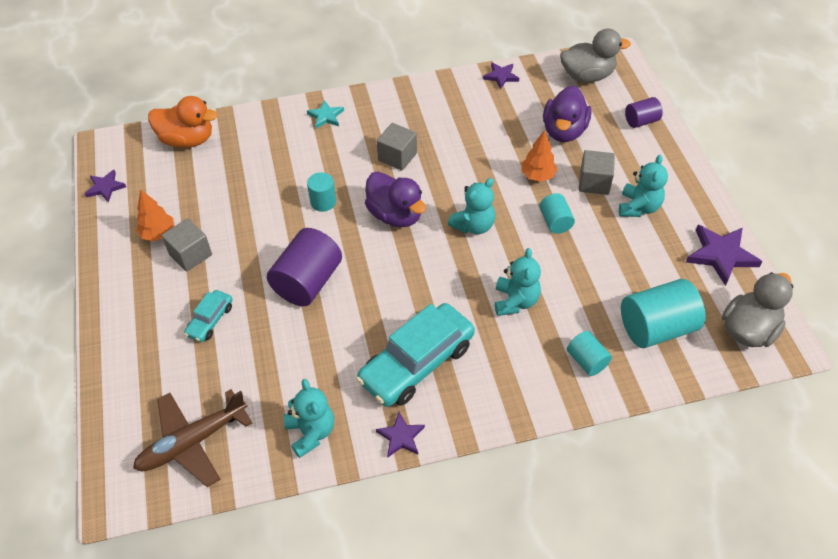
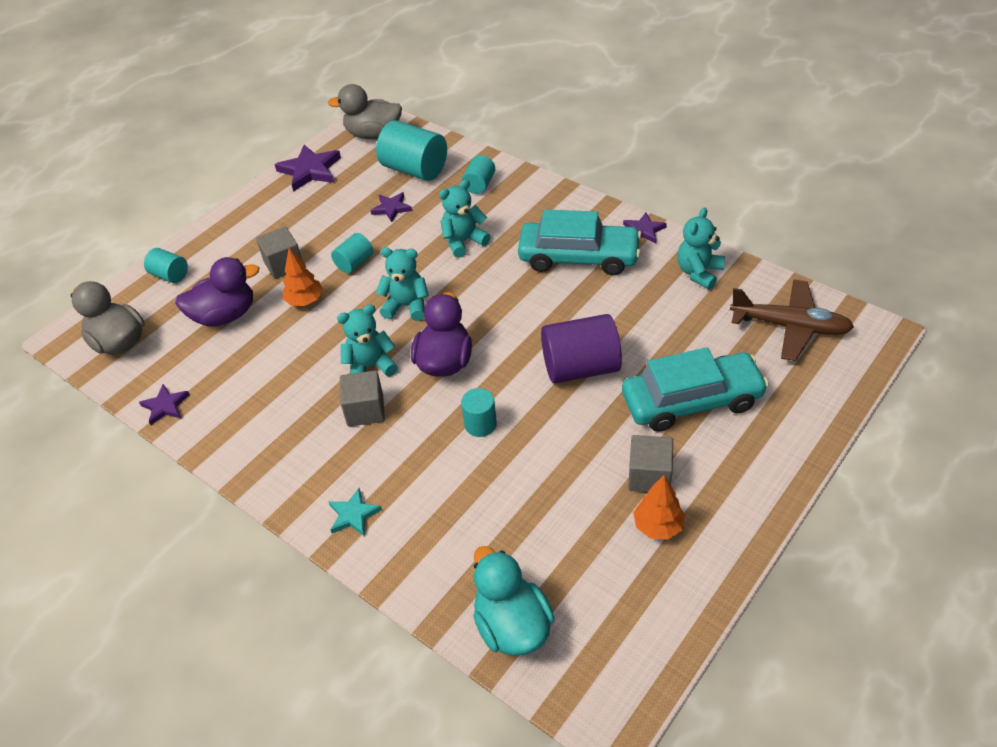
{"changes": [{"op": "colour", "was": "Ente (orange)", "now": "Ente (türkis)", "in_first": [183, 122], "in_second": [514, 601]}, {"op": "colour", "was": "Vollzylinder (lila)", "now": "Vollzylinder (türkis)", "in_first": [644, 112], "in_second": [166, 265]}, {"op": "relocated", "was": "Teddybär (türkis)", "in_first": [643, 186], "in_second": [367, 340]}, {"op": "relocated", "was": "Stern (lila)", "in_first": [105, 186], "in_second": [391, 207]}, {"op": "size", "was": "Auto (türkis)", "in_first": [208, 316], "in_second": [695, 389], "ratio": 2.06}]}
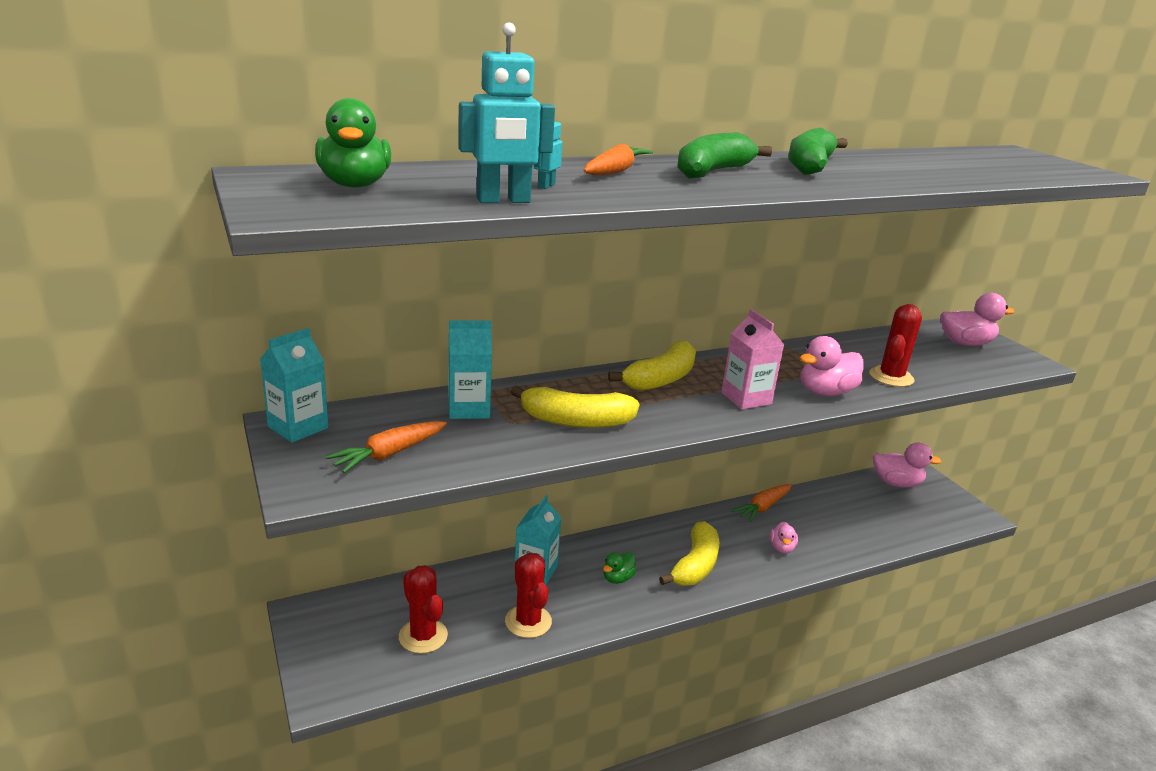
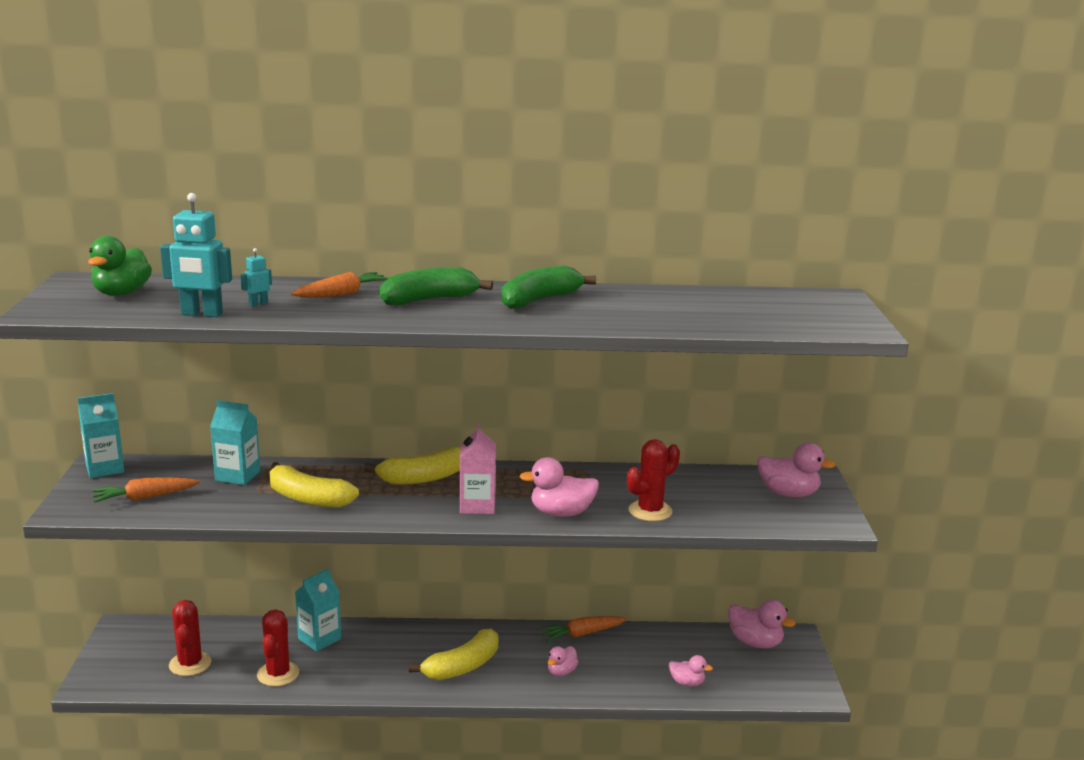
{"changes": [{"op": "missing", "was": "Ente (grün)", "in_first": [619, 568]}, {"op": "appeared", "now": "Ente (rosa)", "in_second": [691, 670]}]}
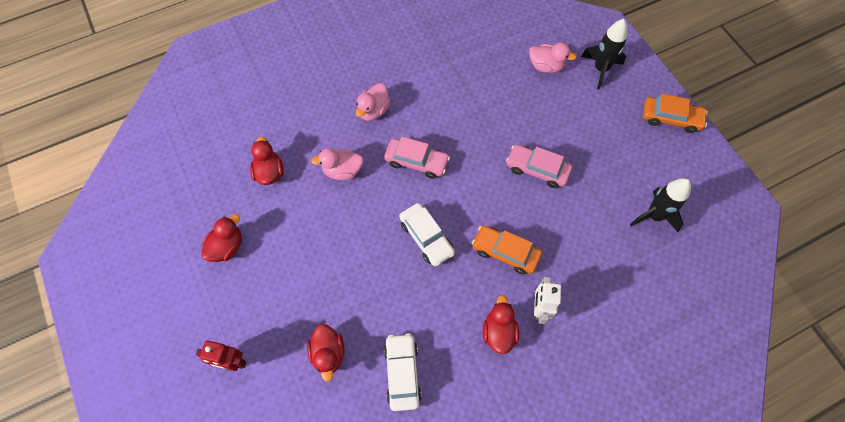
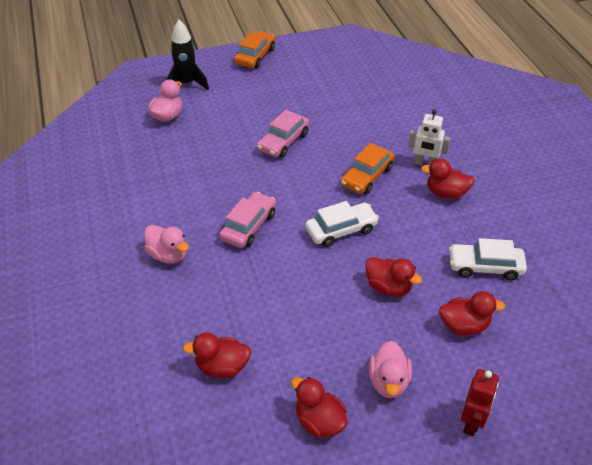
{"changes": [{"op": "relocated", "was": "Ente (rosa)", "in_first": [337, 164], "in_second": [390, 369]}, {"op": "missing", "was": "Rakete (schwarz)", "in_first": [660, 205]}, {"op": "appeared", "now": "Ente (rot)", "in_second": [393, 276]}]}
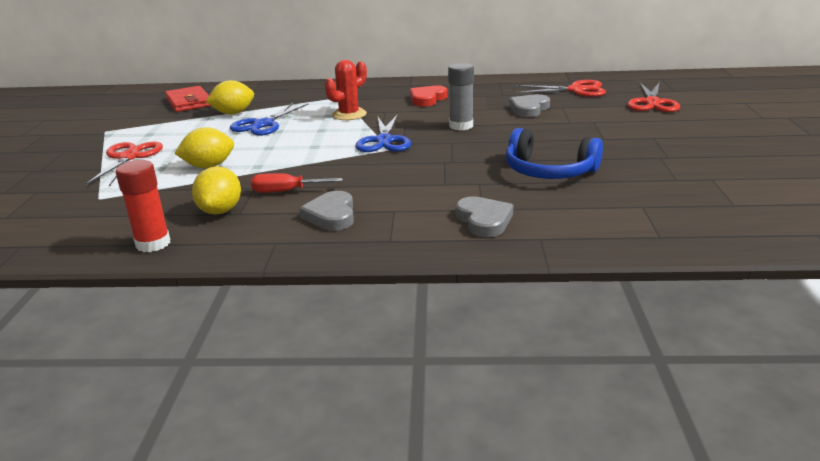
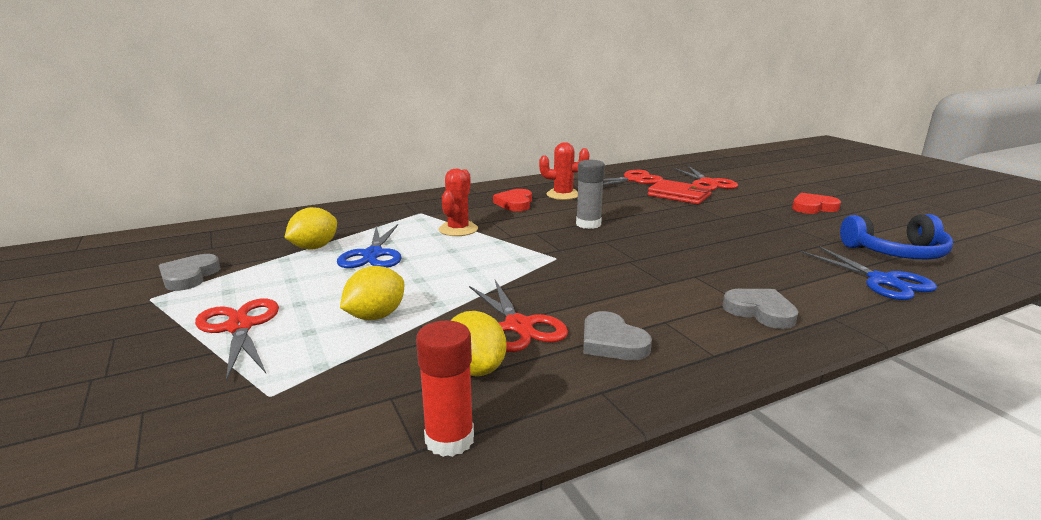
{"changes": [{"op": "relocated", "was": "Geldbörse (rot)", "in_first": [188, 99], "in_second": [680, 191]}, {"op": "relocated", "was": "Herz (grau)", "in_first": [529, 105], "in_second": [190, 272]}, {"op": "relocated", "was": "Schere (blau)", "in_first": [383, 133], "in_second": [869, 272]}, {"op": "relocated", "was": "Kopfhörer (blau)", "in_first": [554, 153], "in_second": [896, 237]}, {"op": "exchanged", "was": "Schraubenzieher (rot)", "now": "Schere (rot)", "in_first": [297, 183], "in_second": [518, 316]}, {"op": "appeared", "now": "Kaktus (rot)", "in_second": [564, 171]}, {"op": "appeared", "now": "Herz (rot)", "in_second": [816, 203]}]}
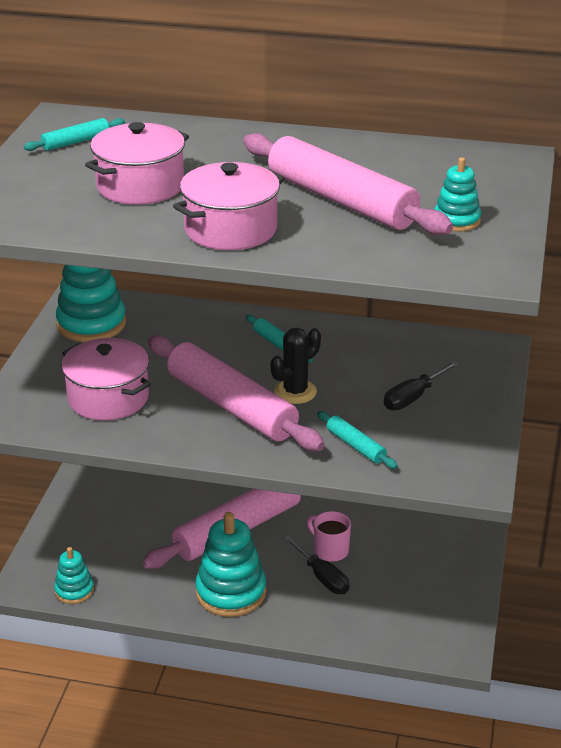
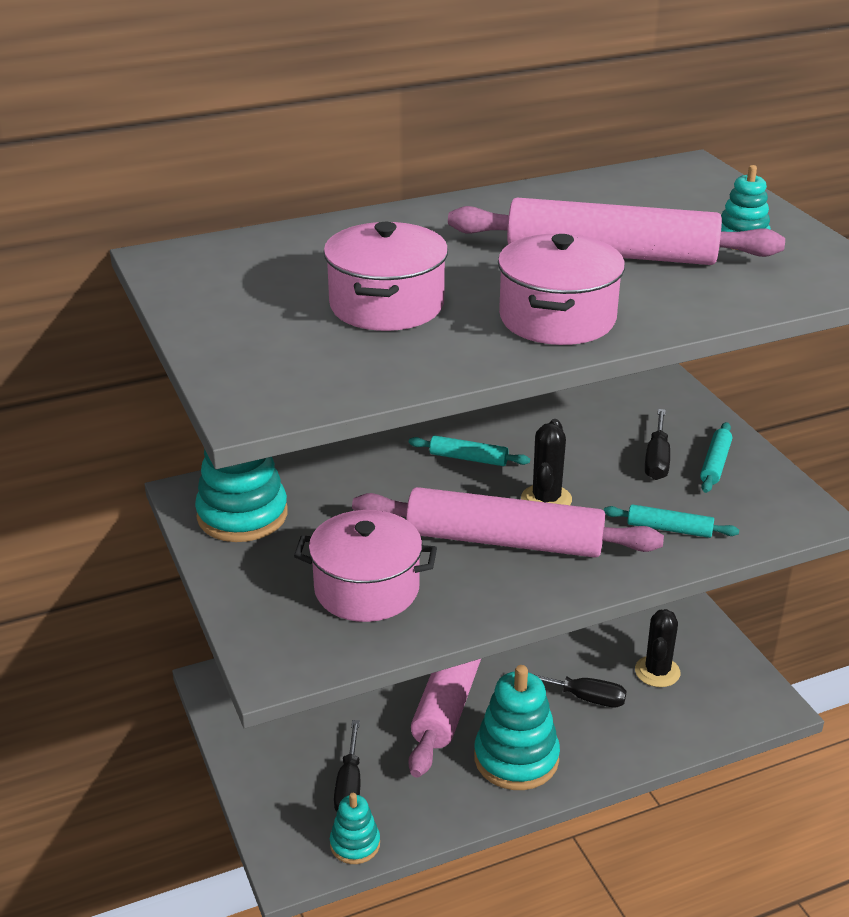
{"changes": [{"op": "relocated", "was": "Nudelholz (türkis)", "in_first": [74, 134], "in_second": [716, 457]}, {"op": "missing", "was": "Tasse (rosa)", "in_first": [329, 536]}, {"op": "appeared", "now": "Kaktus (schwarz)", "in_second": [657, 648]}, {"op": "appeared", "now": "Schraubenzieher (schwarz)", "in_second": [347, 766]}]}
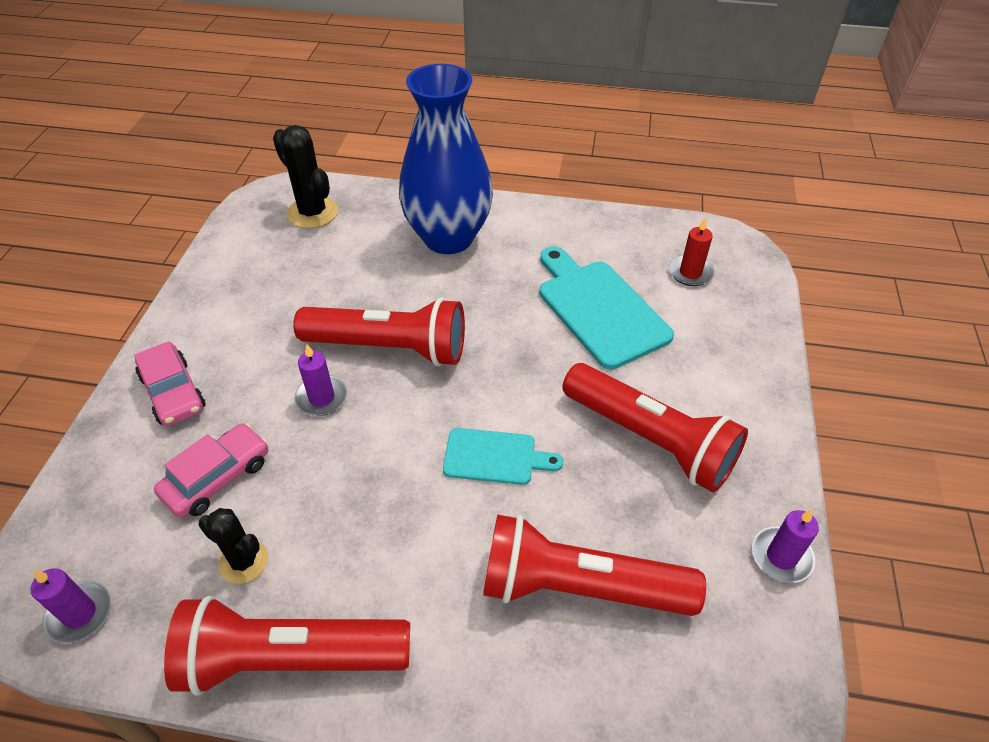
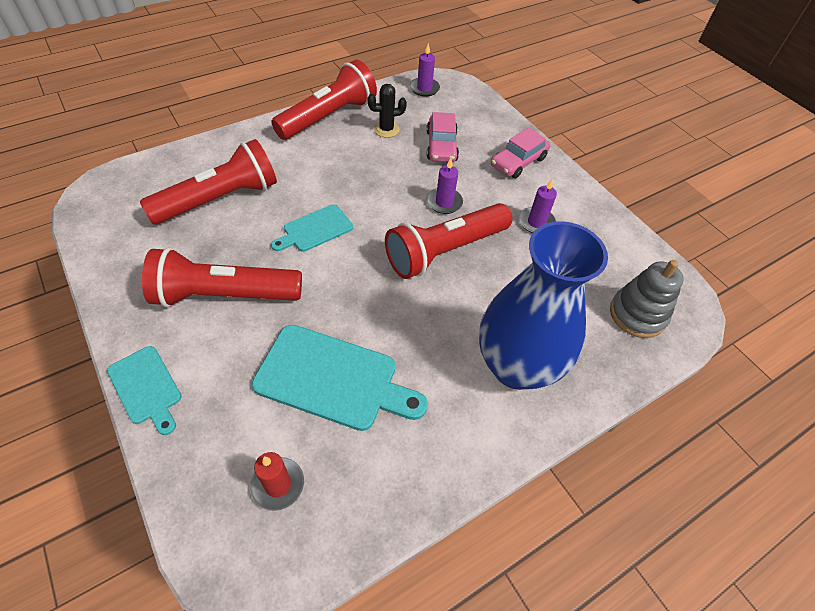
{"changes": [{"op": "exchanged", "was": "Kaktus (schwarz)", "now": "Stapelspielzeug (grau)", "in_first": [305, 177], "in_second": [647, 299]}, {"op": "spun", "was": "Auto (rosa)", "in_first": [170, 383], "in_second": [520, 153], "clockwise": -60}, {"op": "relocated", "was": "Kerze (lila)", "in_first": [785, 546], "in_second": [538, 206]}, {"op": "appeared", "now": "Schneidebrett (türkis)", "in_second": [144, 390]}]}
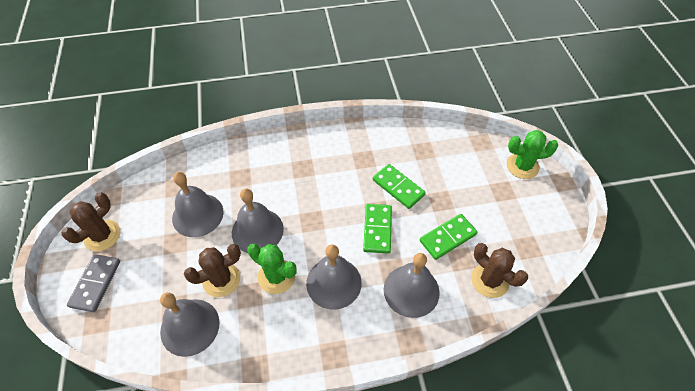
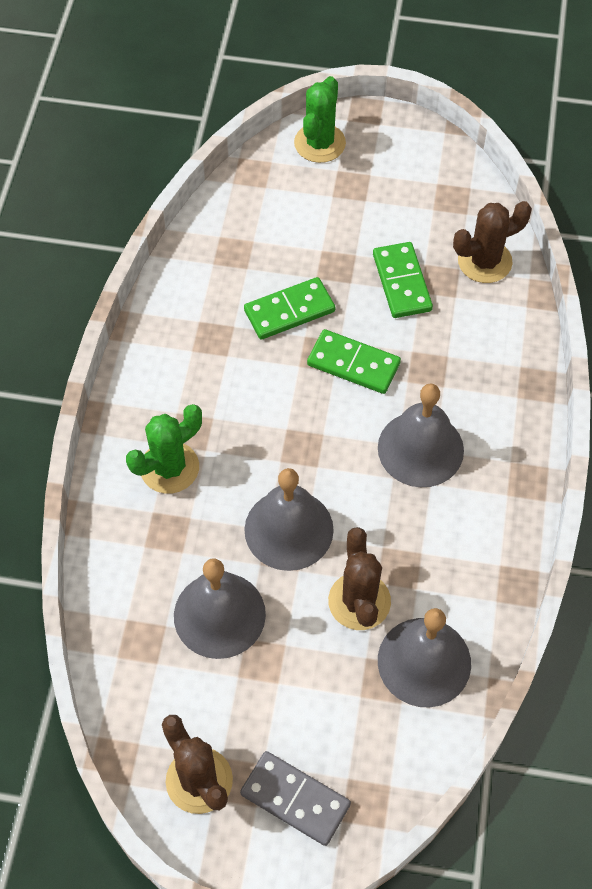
{"changes": [{"op": "relocated", "was": "Kaktus (grün)", "in_first": [272, 268], "in_second": [164, 449]}, {"op": "missing", "was": "Glocke (grau)", "in_first": [412, 285]}]}
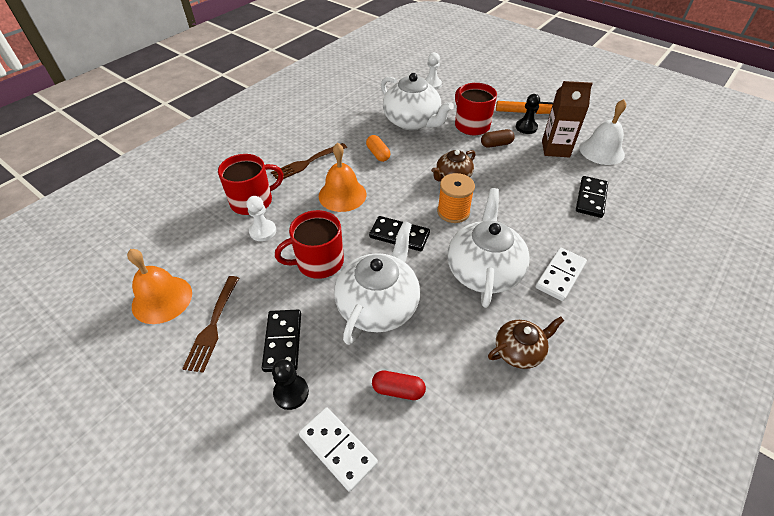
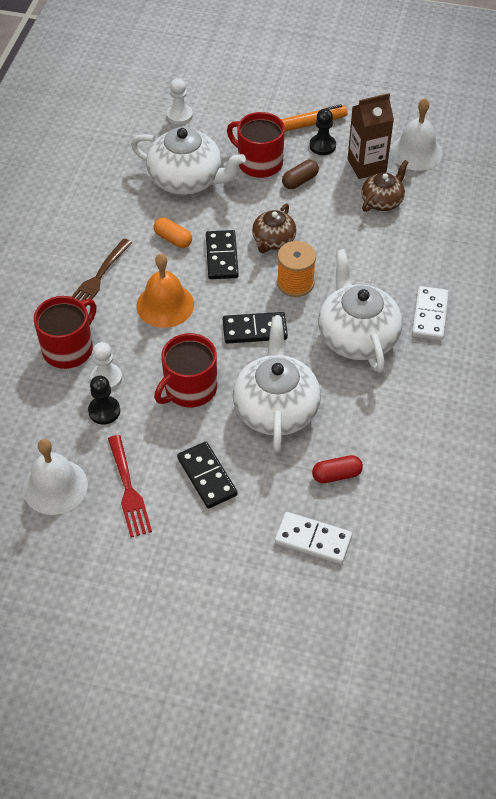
{"changes": [{"op": "relocated", "was": "Dominostein (schwarz)", "in_first": [592, 197], "in_second": [222, 254]}, {"op": "colour", "was": "Glocke (orange)", "now": "Glocke (weiß)", "in_first": [159, 286], "in_second": [55, 477]}, {"op": "colour", "was": "Gabel (braun)", "now": "Gabel (rot)", "in_first": [210, 324], "in_second": [130, 486]}, {"op": "relocated", "was": "Teekanne (braun)", "in_first": [526, 343], "in_second": [385, 186]}, {"op": "relocated", "was": "Bauer (schwarz)", "in_first": [290, 384], "in_second": [104, 400]}]}
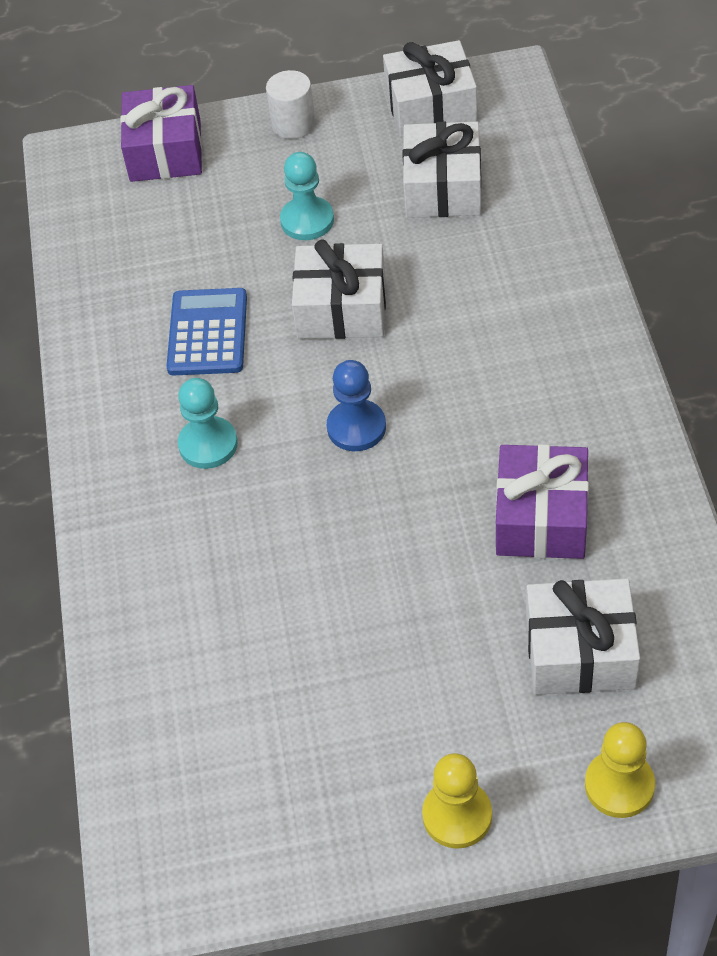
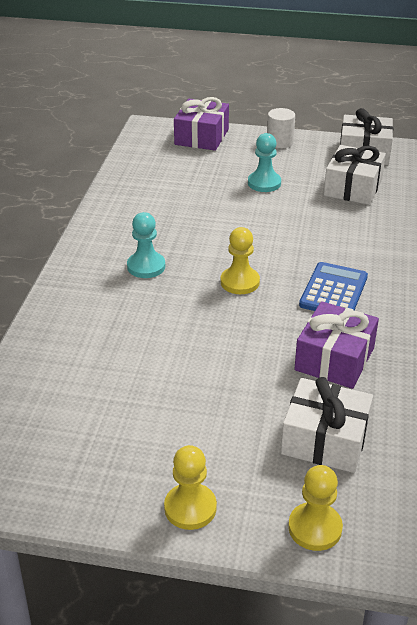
{"changes": [{"op": "missing", "was": "Geschenk (weiß)", "in_first": [339, 289]}, {"op": "relocated", "was": "Taschenrechner (blau)", "in_first": [206, 332], "in_second": [333, 286]}, {"op": "colour", "was": "Bauer (blau)", "now": "Bauer (gelb)", "in_first": [356, 405], "in_second": [240, 260]}]}
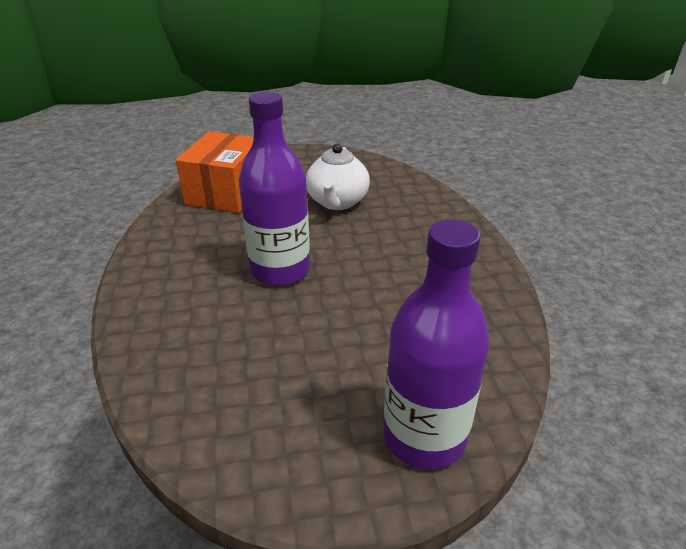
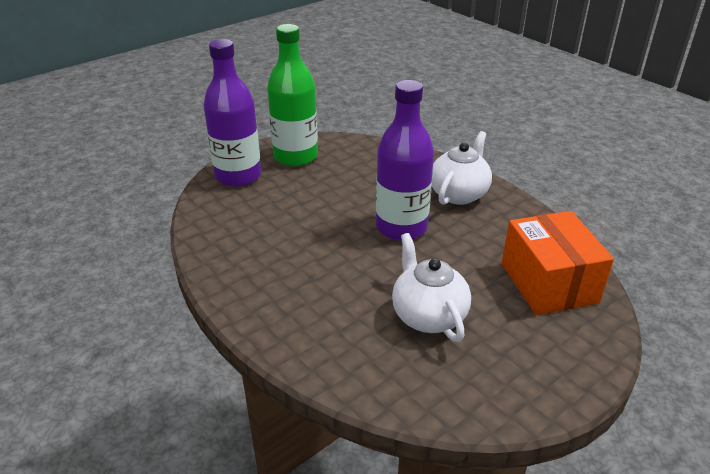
{"changes": [{"op": "appeared", "now": "Flasche (grün)", "in_second": [292, 95]}, {"op": "appeared", "now": "Teekanne (weiß)", "in_second": [462, 168]}]}
